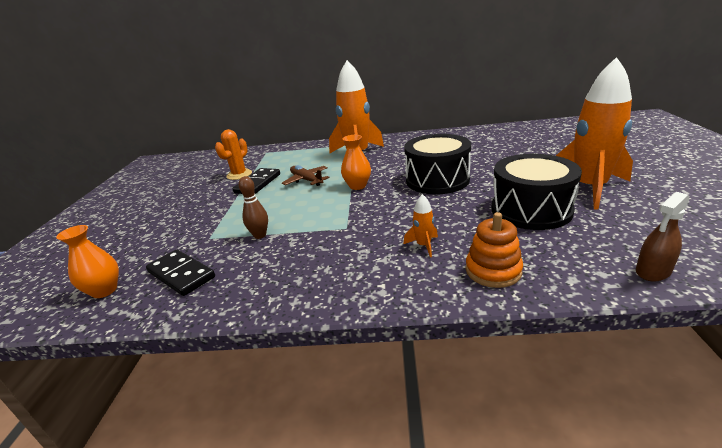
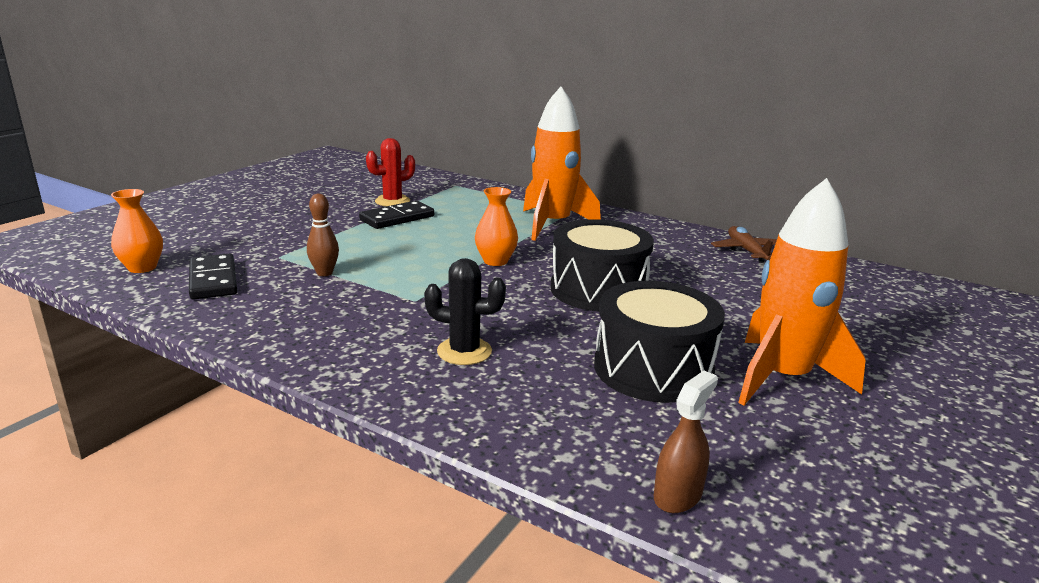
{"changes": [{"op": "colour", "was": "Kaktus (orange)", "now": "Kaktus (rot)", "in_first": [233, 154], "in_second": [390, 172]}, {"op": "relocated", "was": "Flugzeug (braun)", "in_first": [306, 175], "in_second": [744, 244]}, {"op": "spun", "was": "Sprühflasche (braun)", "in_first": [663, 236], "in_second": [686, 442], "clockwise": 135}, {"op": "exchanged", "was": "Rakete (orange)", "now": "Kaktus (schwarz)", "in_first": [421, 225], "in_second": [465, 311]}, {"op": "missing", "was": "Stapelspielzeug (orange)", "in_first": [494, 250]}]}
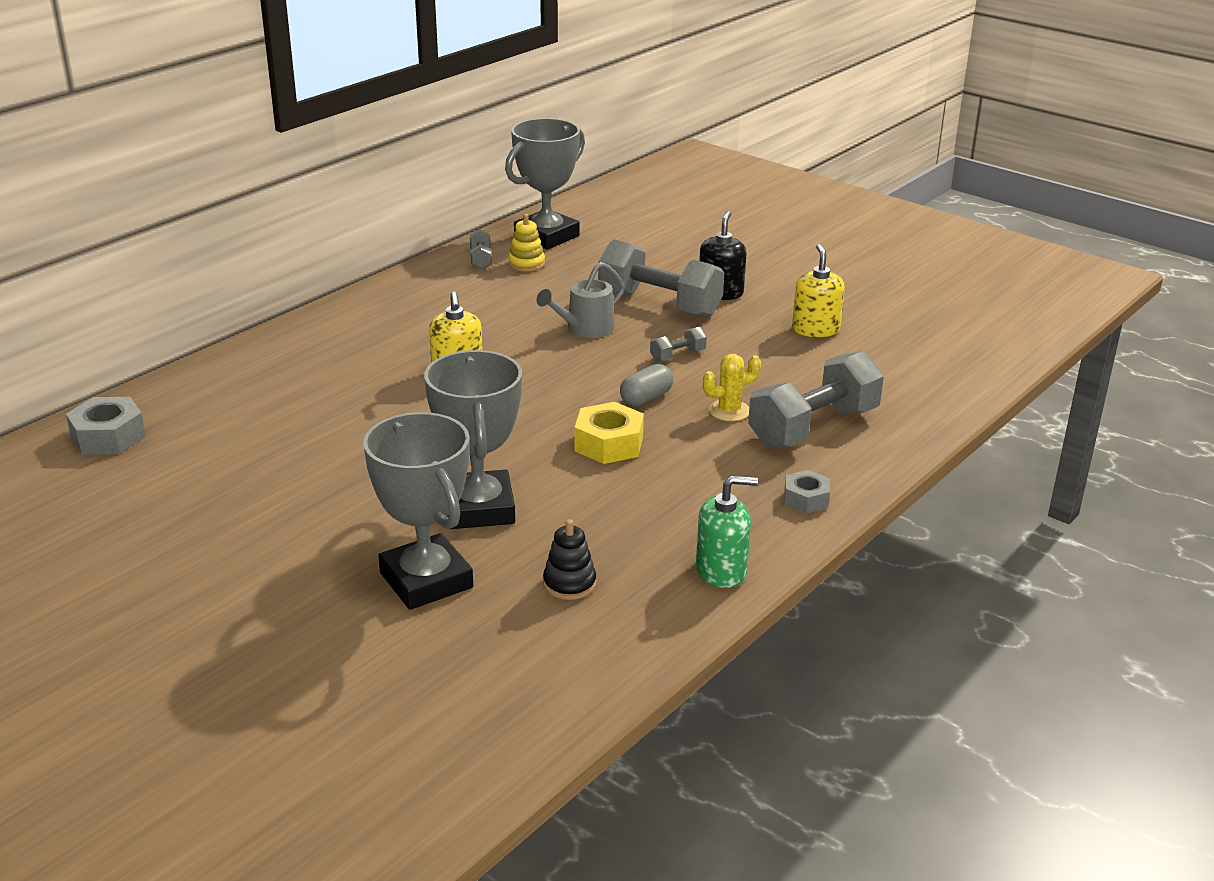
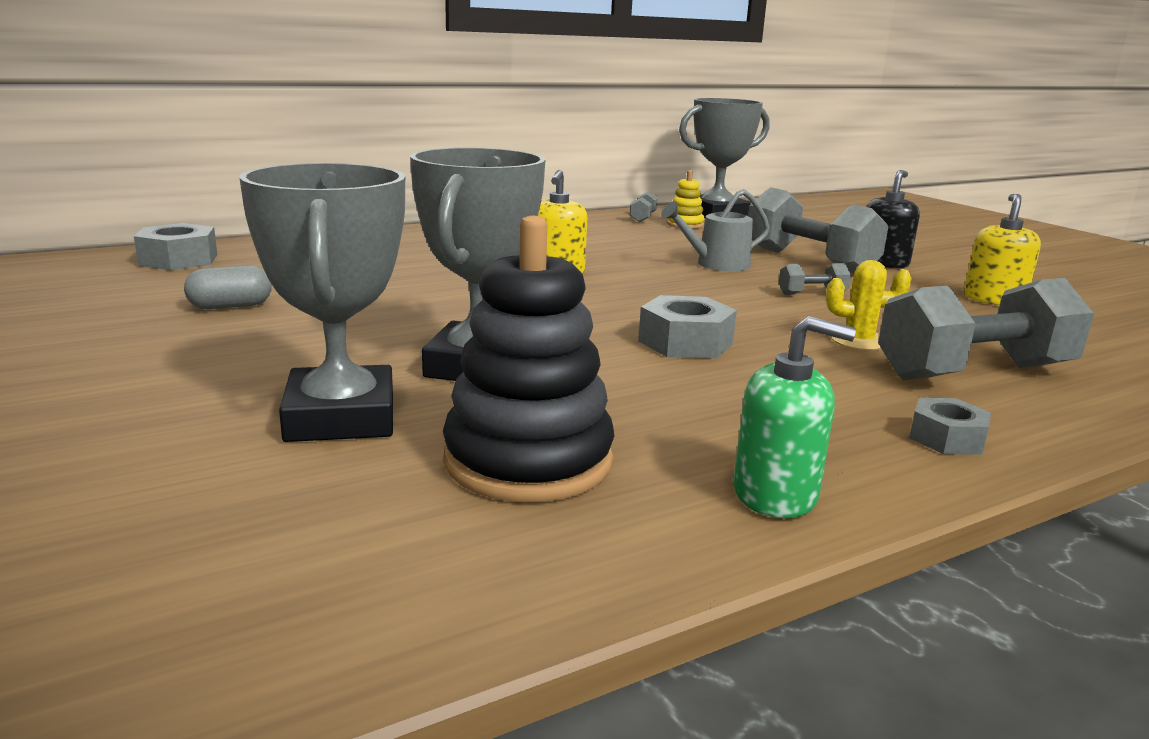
{"changes": [{"op": "relocated", "was": "Kapsel (grau)", "in_first": [646, 385], "in_second": [228, 287]}, {"op": "colour", "was": "Sechskantmutter (gelb)", "now": "Sechskantmutter (grau)", "in_first": [609, 433], "in_second": [687, 327]}, {"op": "size", "was": "Stapelspielzeug (schwarz)", "in_first": [569, 559], "in_second": [529, 359], "ratio": 2.03}]}
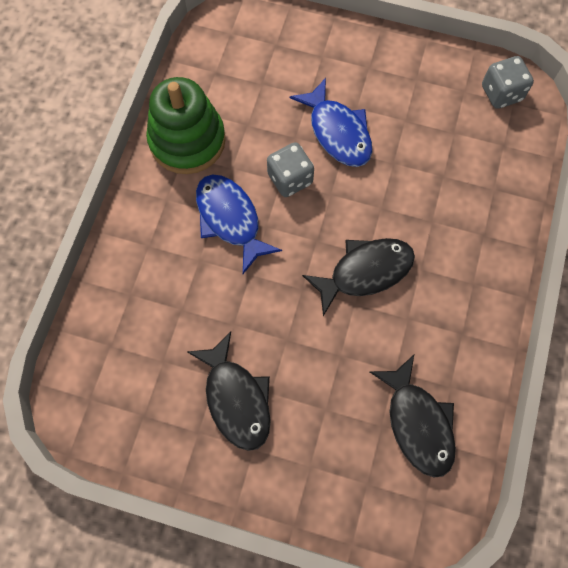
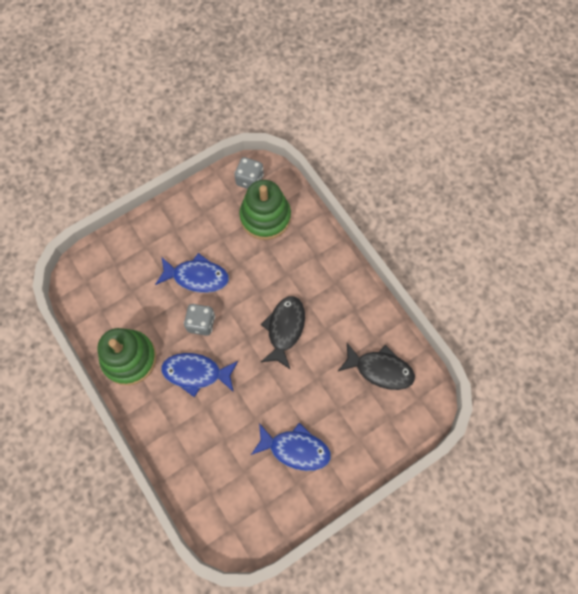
{"changes": [{"op": "colour", "was": "Fisch (schwarz)", "now": "Fisch (blau)", "in_first": [229, 391], "in_second": [291, 447]}, {"op": "appeared", "now": "Stapelspielzeug (grün)", "in_second": [265, 210]}]}
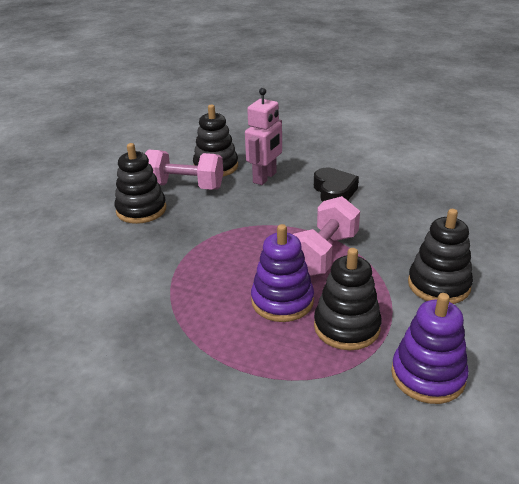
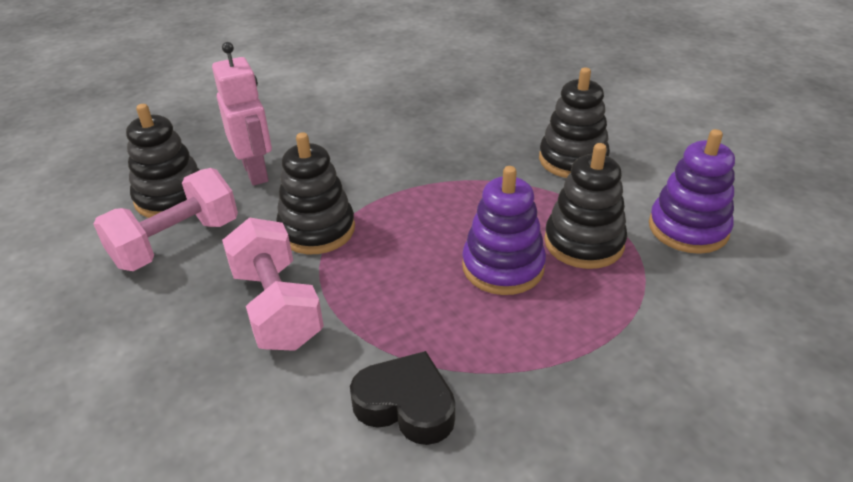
{"changes": [{"op": "relocated", "was": "Stapelspielzeug (schwarz)", "in_first": [140, 183], "in_second": [315, 193]}, {"op": "relocated", "was": "Herz (schwarz)", "in_first": [336, 185], "in_second": [402, 398]}, {"op": "relocated", "was": "Hantel (rosa)", "in_first": [326, 236], "in_second": [273, 284]}]}
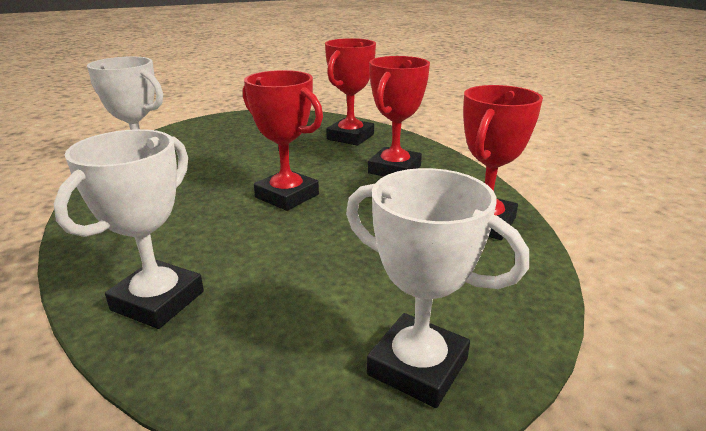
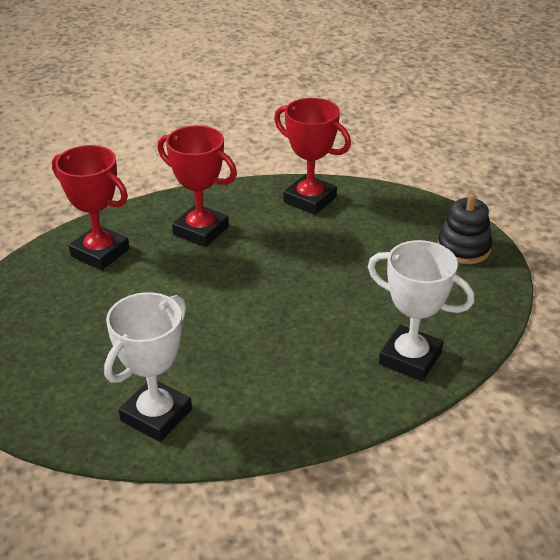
{"changes": [{"op": "missing", "was": "Pokal (rot)", "in_first": [283, 140]}, {"op": "exchanged", "was": "Pokal (weiß)", "now": "Stapelspielzeug (schwarz)", "in_first": [437, 288], "in_second": [465, 228]}]}
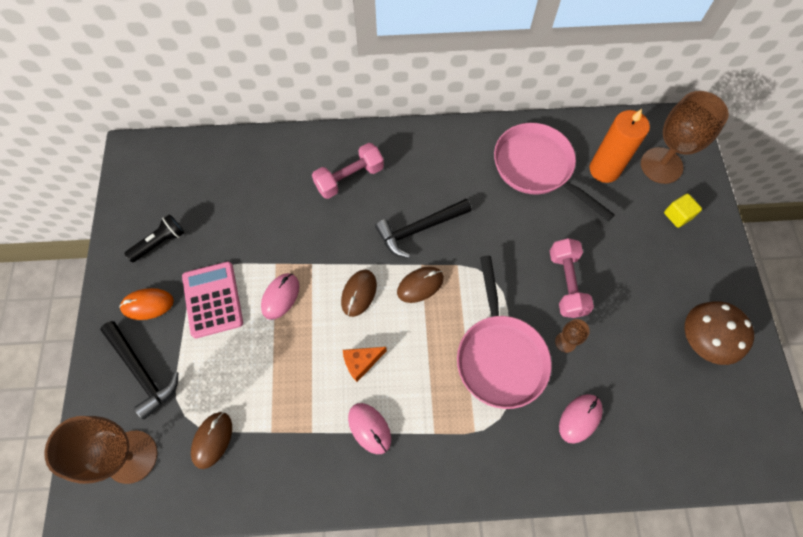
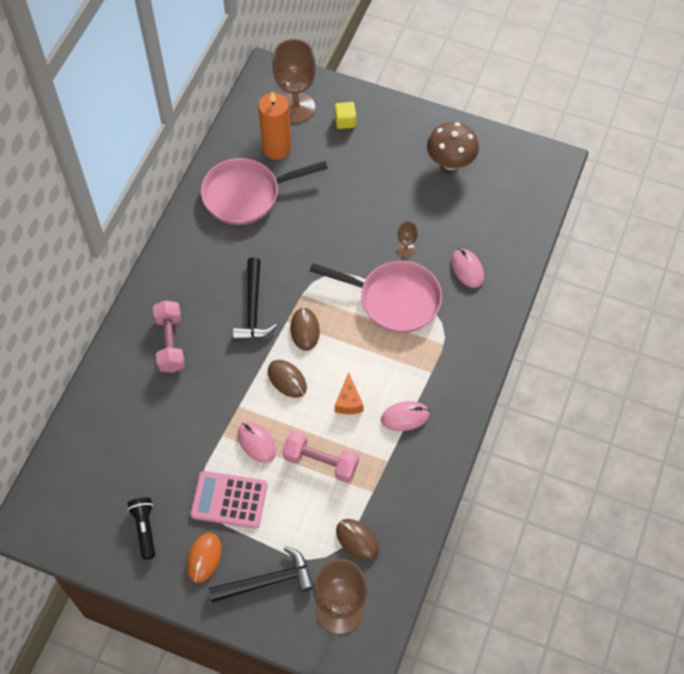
{"changes": [{"op": "relocated", "was": "Hantel (rosa)", "in_first": [572, 278], "in_second": [321, 457]}]}
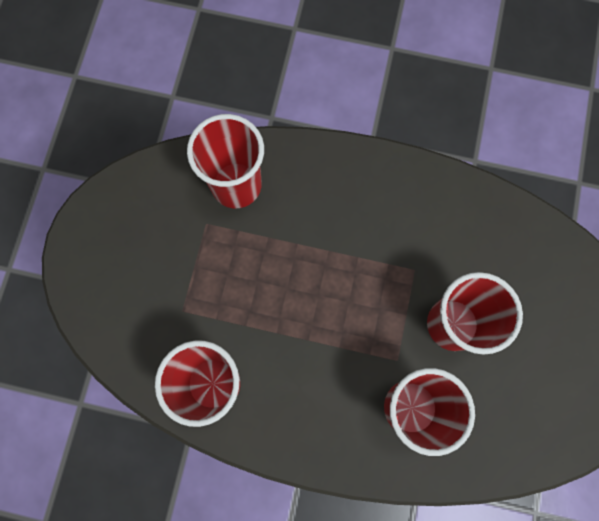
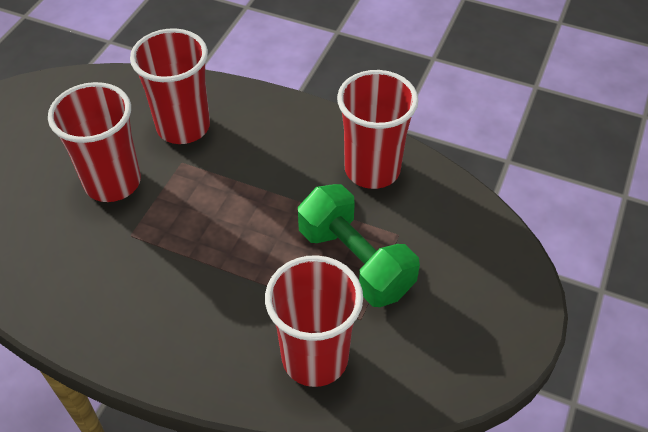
{"changes": [{"op": "appeared", "now": "Hantel (grün)", "in_second": [359, 245]}]}
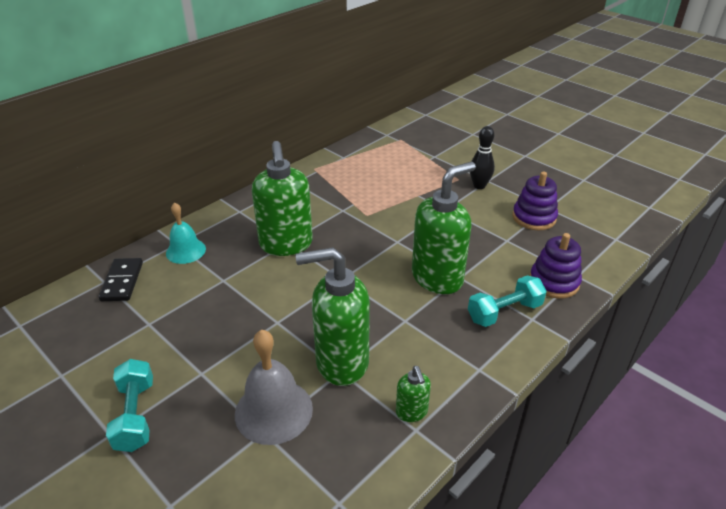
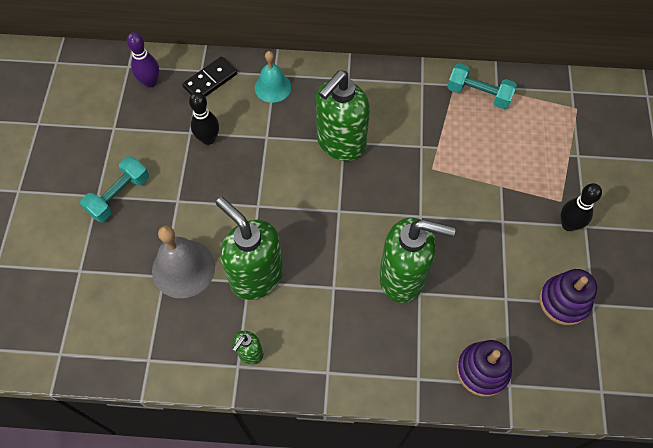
{"changes": [{"op": "relocated", "was": "Hantel (türkis)", "in_first": [507, 301], "in_second": [482, 86]}, {"op": "appeared", "now": "Bowlingkegel (lila)", "in_second": [143, 60]}, {"op": "appeared", "now": "Bowlingkegel (schwarz)", "in_second": [204, 118]}]}
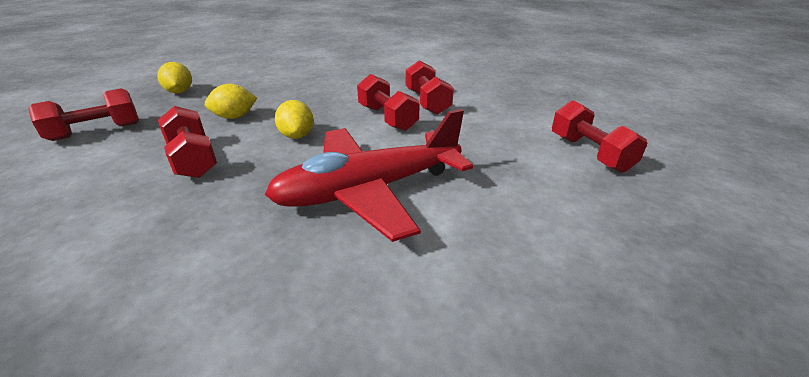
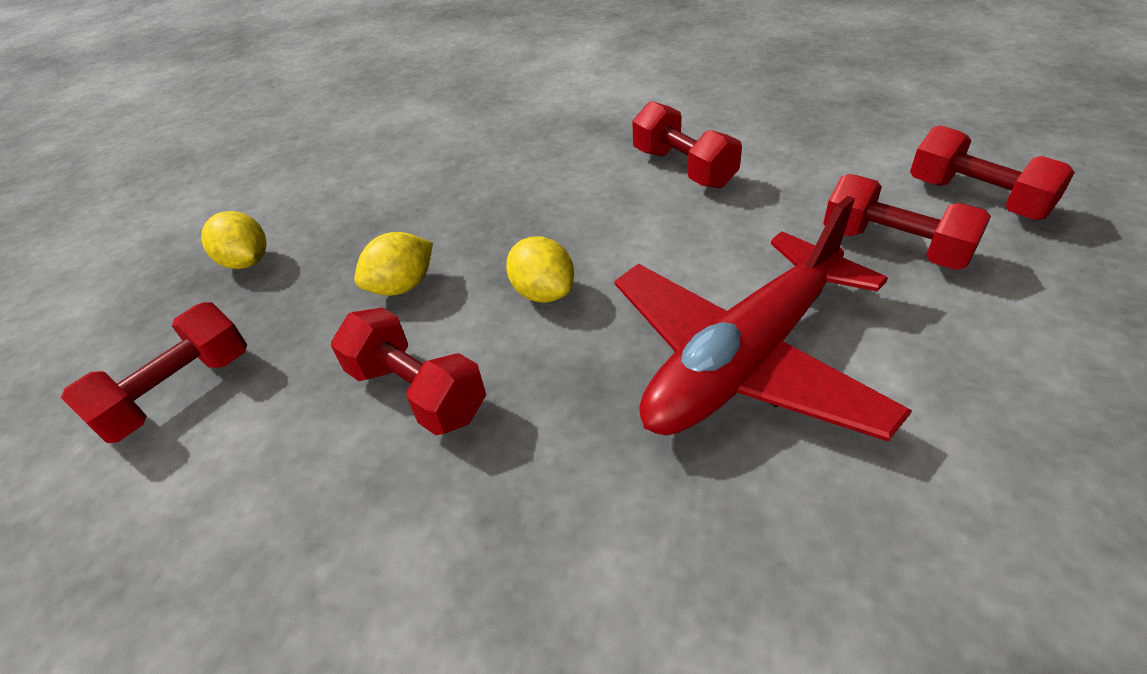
{"changes": [{"op": "relocated", "was": "Hantel (rot)", "in_first": [388, 102], "in_second": [907, 222]}]}
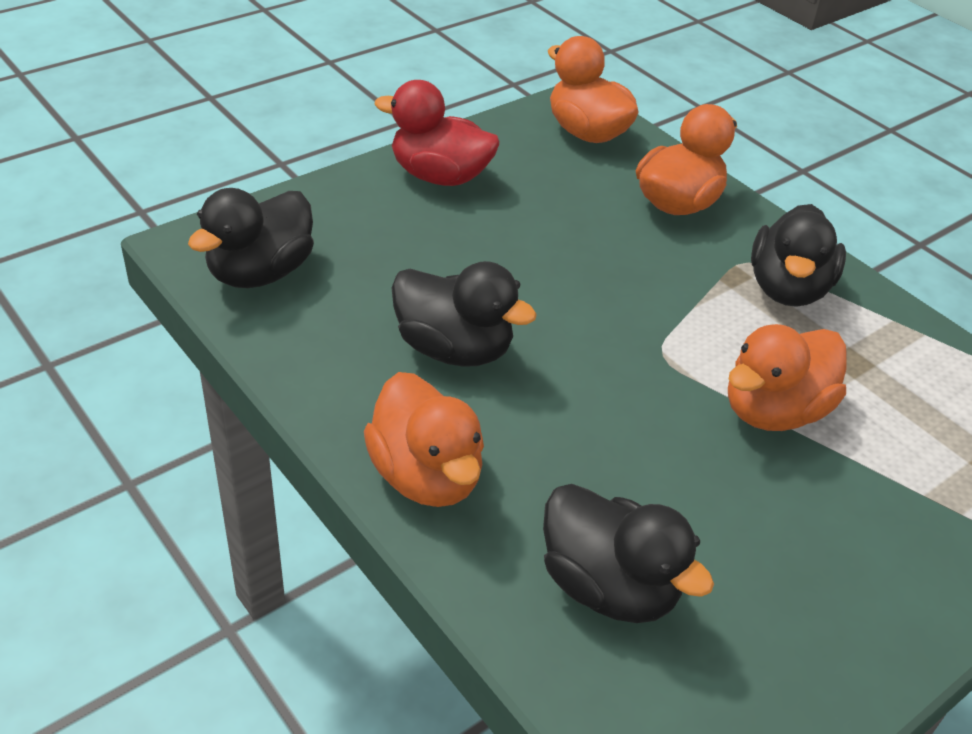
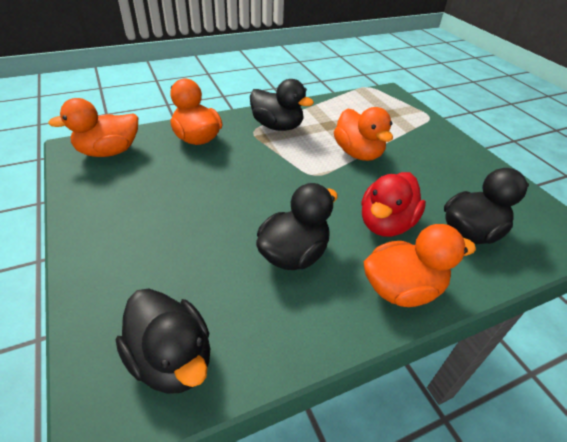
{"changes": [{"op": "relocated", "was": "Ente (rot)", "in_first": [437, 133], "in_second": [393, 204]}]}
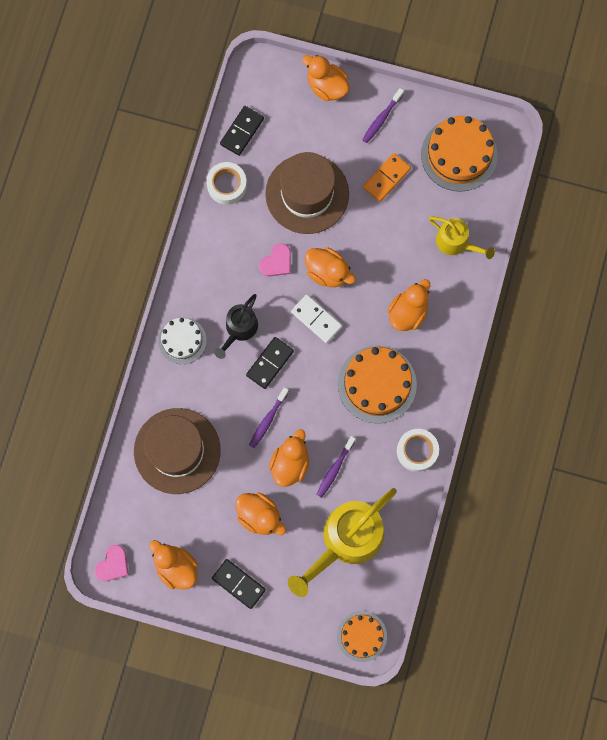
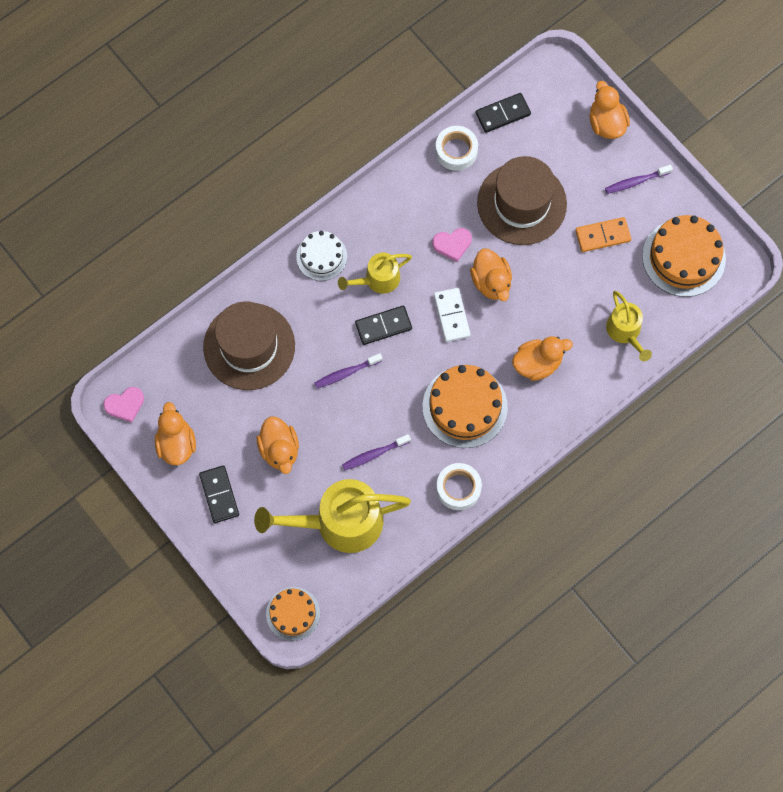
{"changes": [{"op": "colour", "was": "Gießkanne (schwarz)", "now": "Gießkanne (gelb)", "in_first": [236, 326], "in_second": [375, 273]}, {"op": "missing", "was": "Ente (orange)", "in_first": [289, 458]}]}
